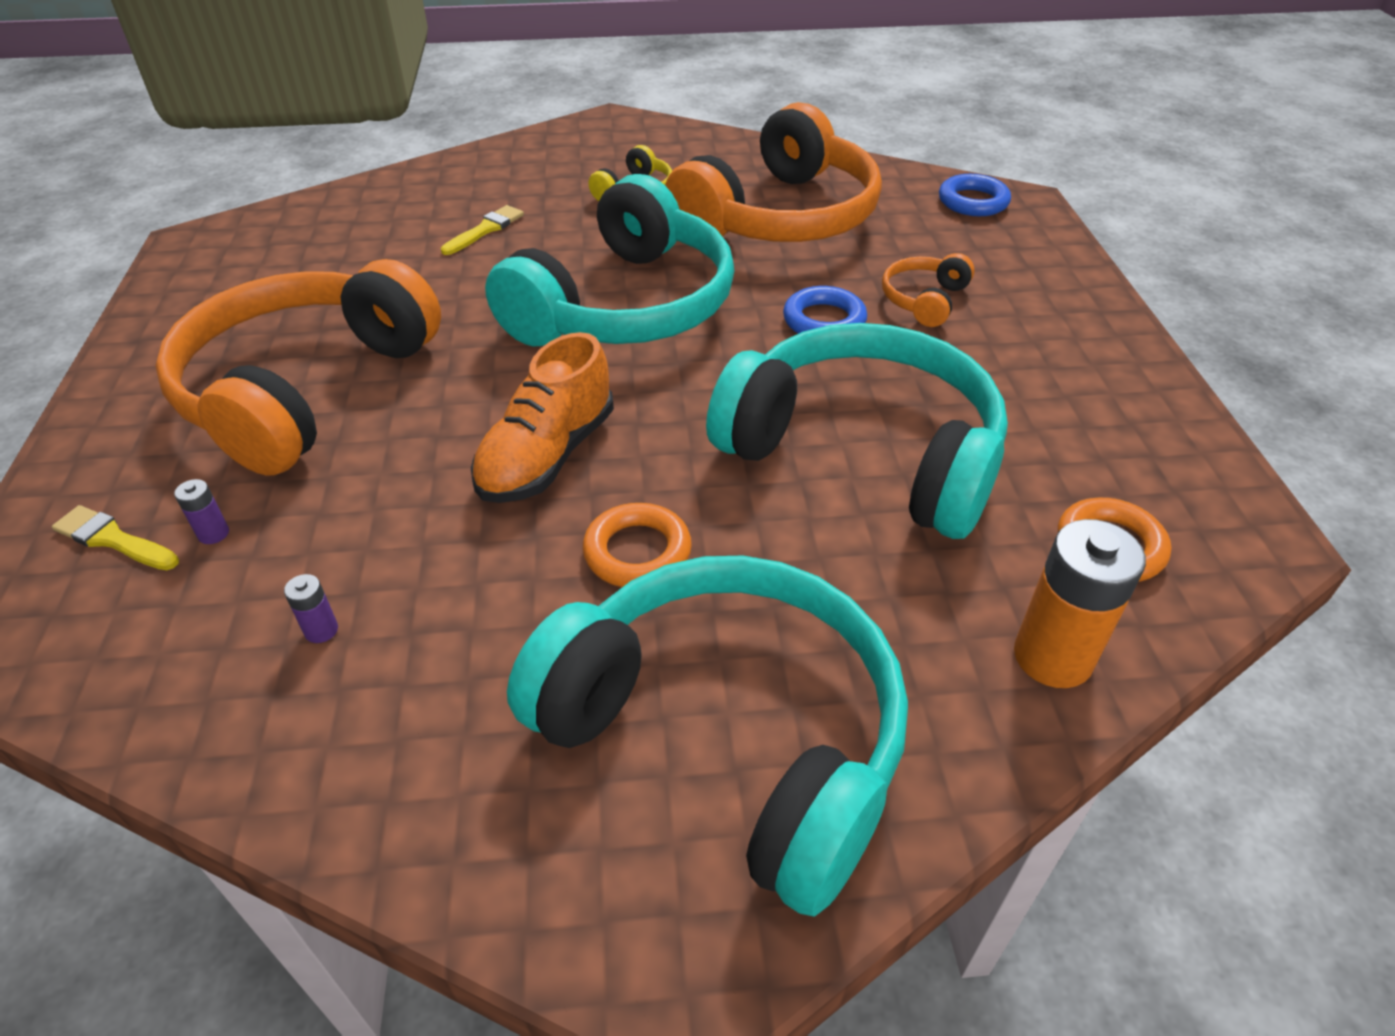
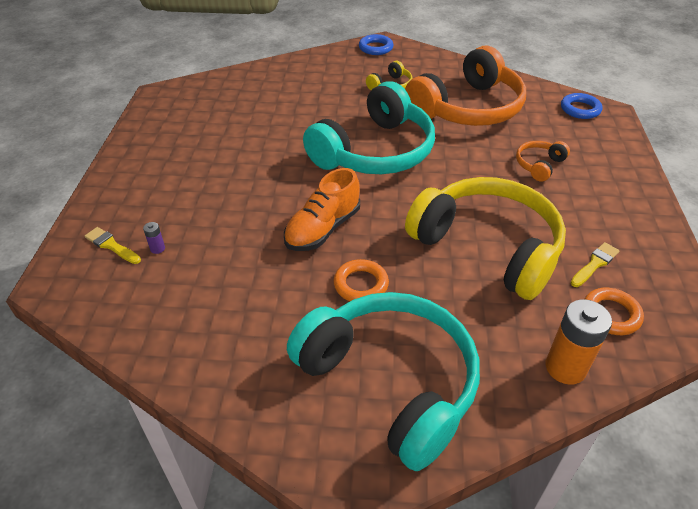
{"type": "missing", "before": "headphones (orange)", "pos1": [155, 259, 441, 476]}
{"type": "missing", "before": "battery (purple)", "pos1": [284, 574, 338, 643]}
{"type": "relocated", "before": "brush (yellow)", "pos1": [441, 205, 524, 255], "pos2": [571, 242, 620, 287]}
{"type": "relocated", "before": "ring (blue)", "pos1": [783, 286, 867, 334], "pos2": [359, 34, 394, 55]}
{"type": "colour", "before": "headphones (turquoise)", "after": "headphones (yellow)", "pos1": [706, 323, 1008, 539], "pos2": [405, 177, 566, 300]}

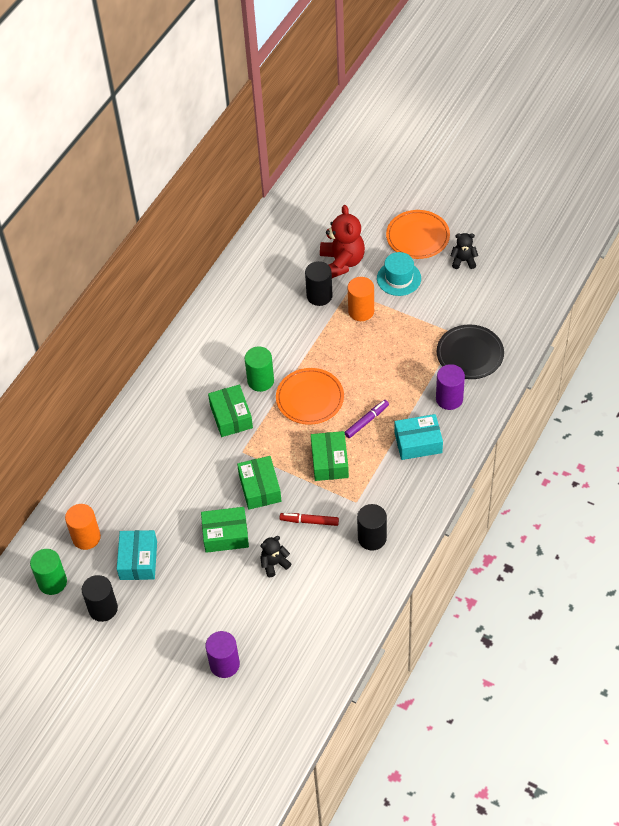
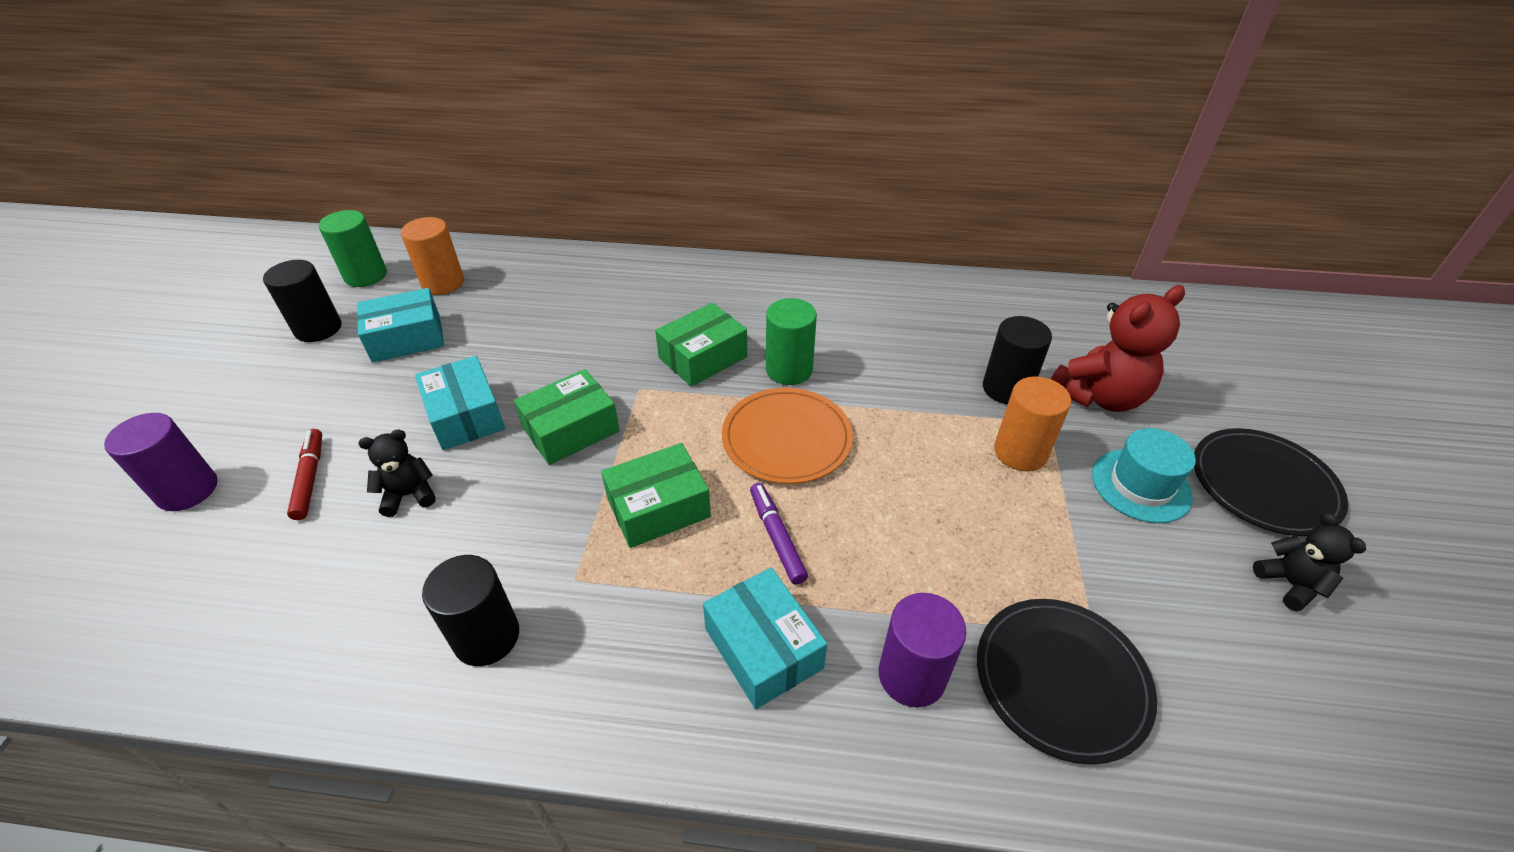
{"type": "relocated", "before": "marker (red)", "pos1": [280, 513, 339, 526], "pos2": [287, 429, 322, 520]}
{"type": "colour", "before": "box (green)", "after": "box (turquoise)", "pos1": [201, 507, 249, 553], "pos2": [415, 356, 505, 450]}
{"type": "colour", "before": "plate (orange)", "after": "plate (black)", "pos1": [386, 210, 450, 259], "pos2": [1194, 428, 1348, 536]}
{"type": "spun", "before": "teddy bear (black)", "pos1": [260, 536, 291, 577], "pos2": [359, 429, 436, 517], "turn": -60}
{"type": "spun", "before": "marker (purple)", "pos1": [345, 400, 389, 438], "pos2": [750, 483, 808, 585], "turn": -135}

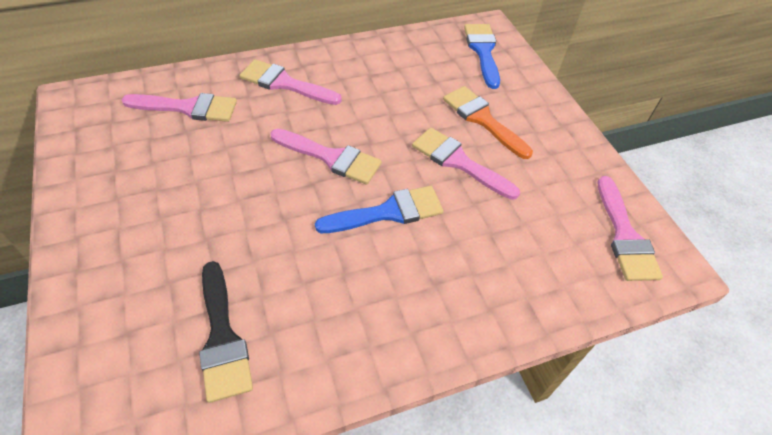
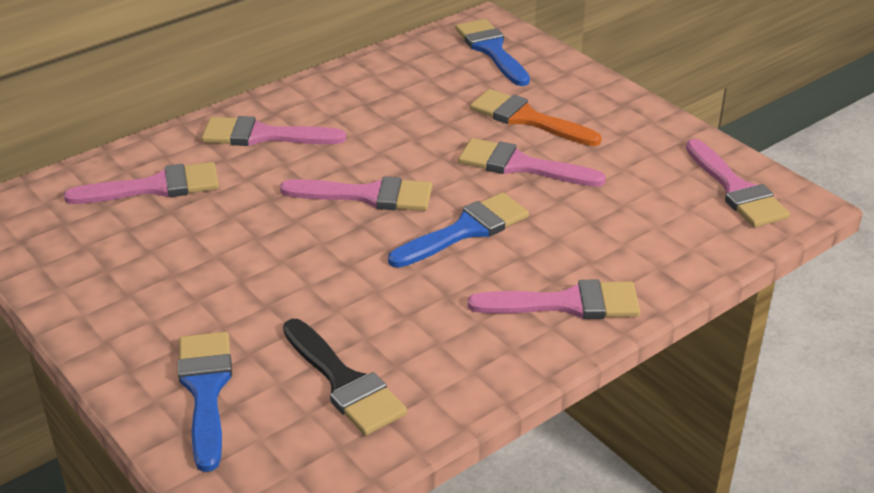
{"type": "appeared", "after": "brush (blue)", "pos2": [178, 332, 232, 472]}
{"type": "appeared", "after": "brush (pink)", "pos2": [468, 280, 640, 319]}

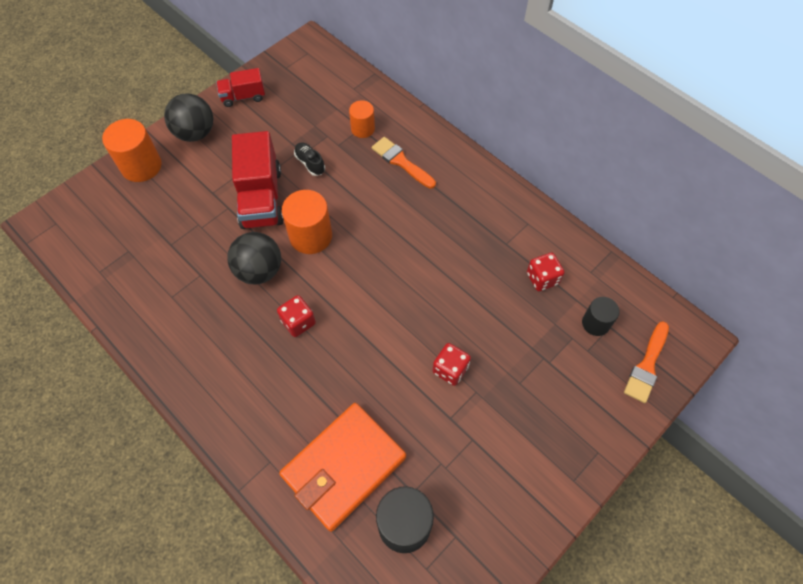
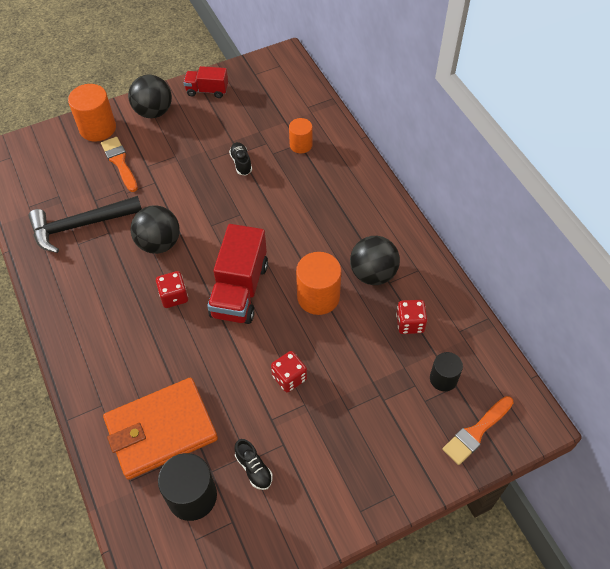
{"type": "appeared", "after": "hammer (black)", "pos2": [29, 196, 142, 253]}
{"type": "appeared", "after": "shoe (black)", "pos2": [235, 439, 273, 490]}
{"type": "appeared", "after": "ball (black)", "pos2": [350, 236, 400, 285]}
{"type": "relocated", "before": "truck (red)", "pos1": [232, 131, 284, 229], "pos2": [207, 224, 268, 324]}
{"type": "relocated", "before": "cylinder (orange)", "pos1": [282, 190, 332, 254], "pos2": [296, 252, 341, 315]}
{"type": "relocated", "before": "brush (orange)", "pos1": [372, 137, 436, 189], "pos2": [101, 137, 138, 192]}

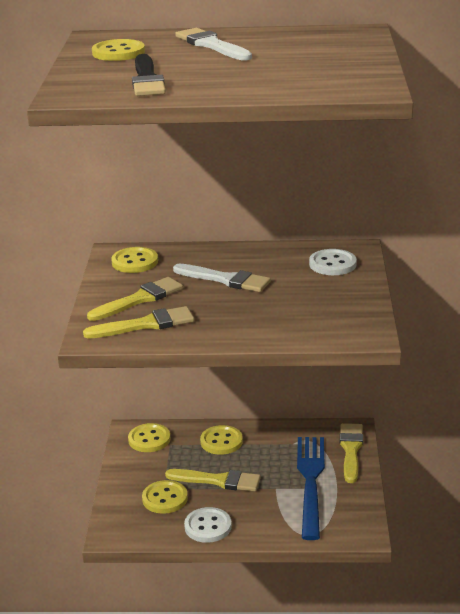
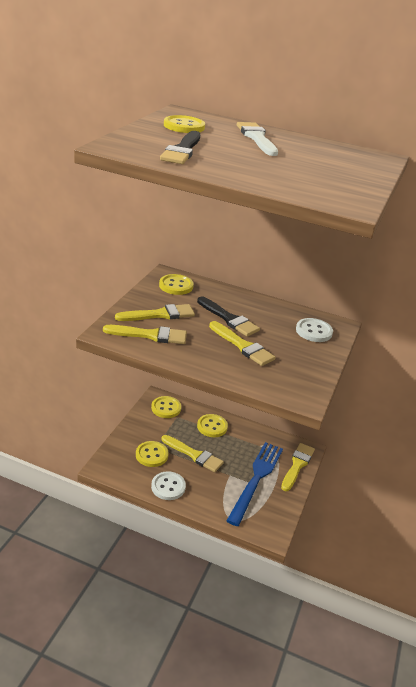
{"type": "appeared", "after": "brush (yellow)", "pos2": [209, 321, 276, 366]}
{"type": "colour", "before": "brush (white)", "after": "brush (black)", "pos1": [173, 264, 271, 292], "pos2": [197, 296, 260, 337]}

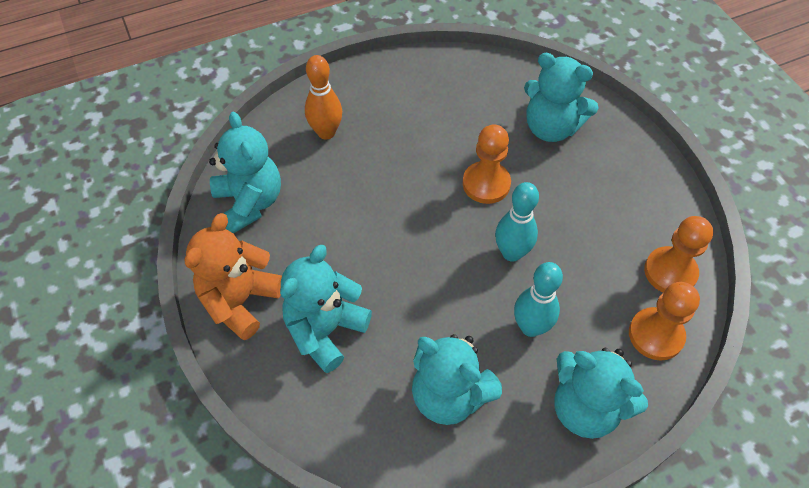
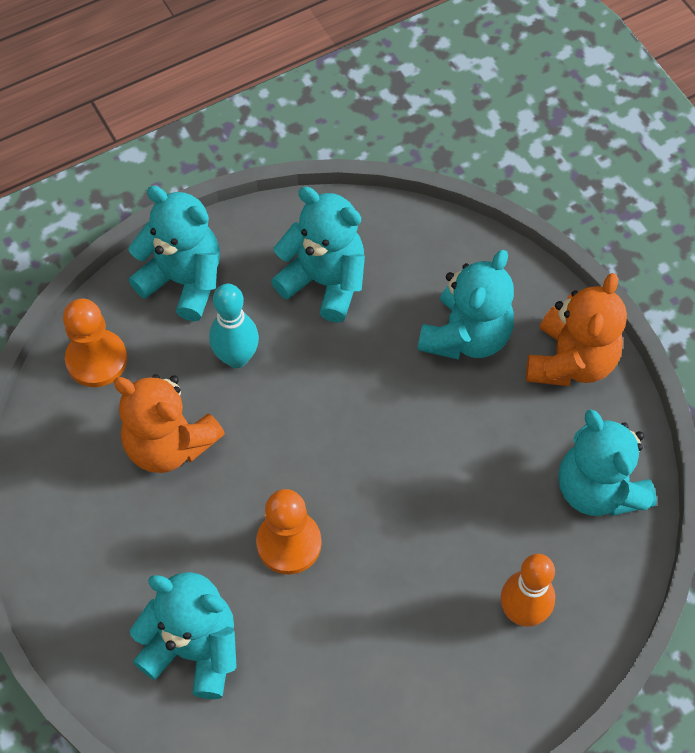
{"type": "missing", "before": "bowling pin (turquoise)", "pos1": [495, 182, 539, 262]}
{"type": "missing", "before": "pawn (orange)", "pos1": [644, 216, 713, 293]}
{"type": "appeared", "after": "teddy bear (orange)", "pos2": [113, 374, 225, 473]}

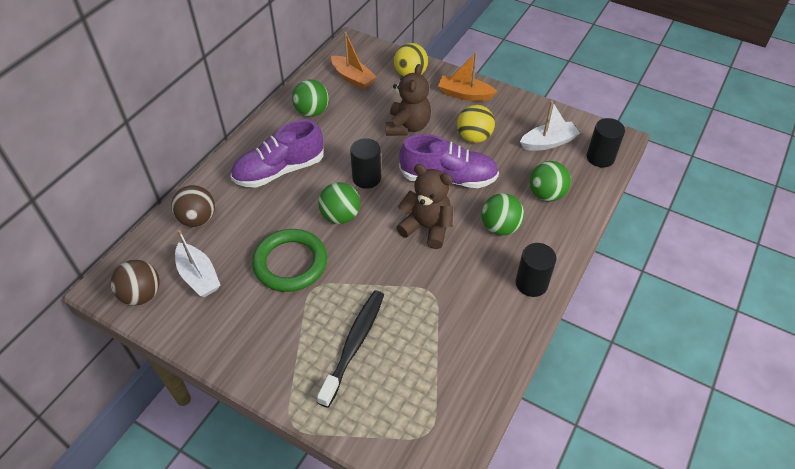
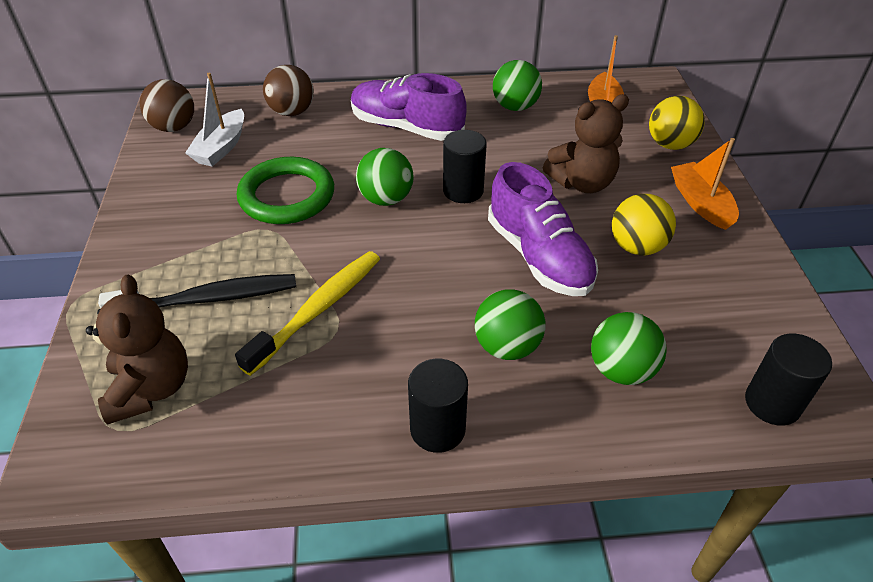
{"type": "missing", "before": "boat (white)", "pos1": [520, 101, 580, 151]}
{"type": "appeared", "after": "toothbrush (yellow)", "pos2": [235, 251, 380, 376]}
{"type": "relocated", "before": "teddy bear (brown)", "pos1": [396, 164, 453, 249], "pos2": [86, 275, 188, 425]}

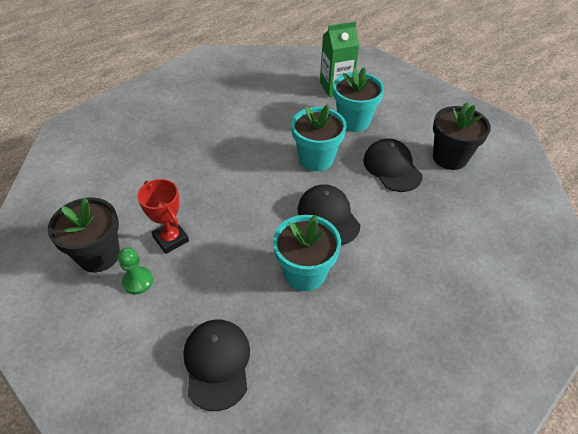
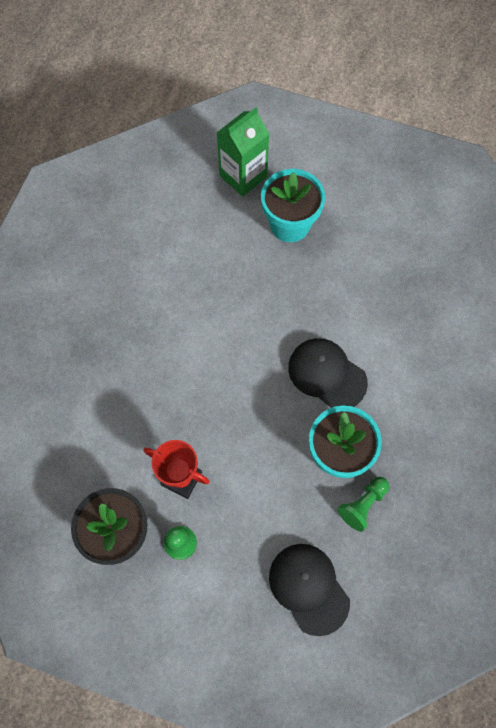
{"type": "missing", "before": "flower pot (turquoise)", "pos1": [291, 104, 347, 171]}
{"type": "missing", "before": "cap (black)", "pos1": [363, 139, 423, 192]}
{"type": "missing", "before": "flower pot (black)", "pos1": [433, 102, 491, 170]}
{"type": "appeared", "after": "pawn (green)", "pos2": [338, 477, 389, 532]}

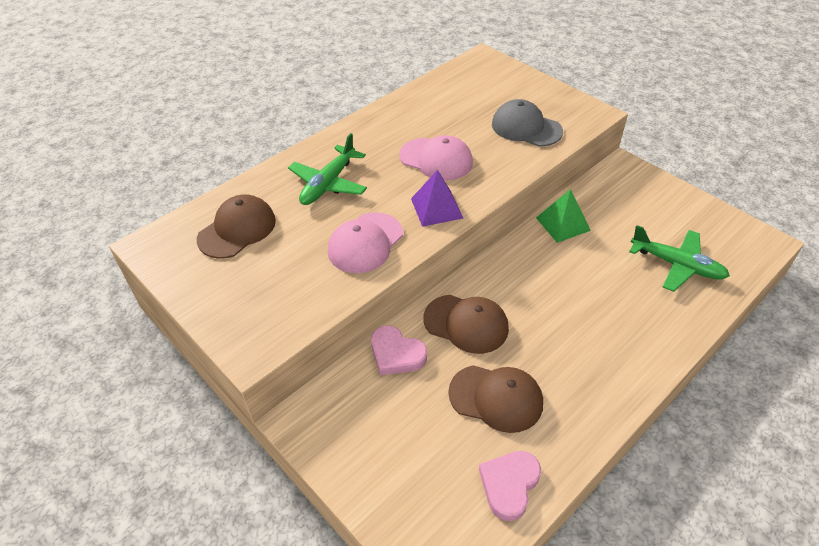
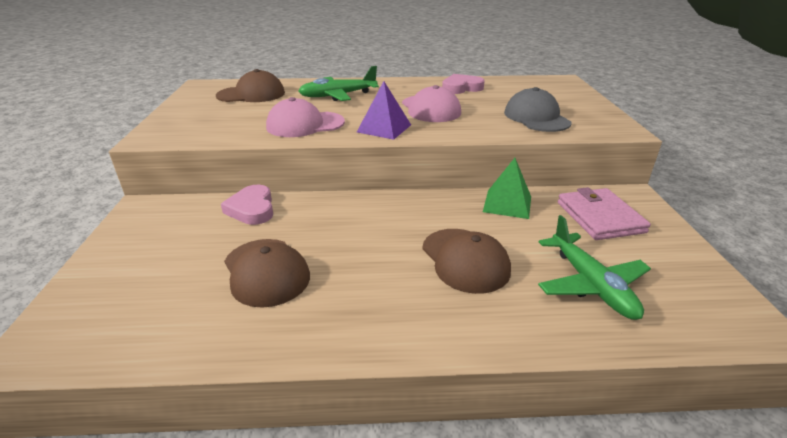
{"type": "appeared", "after": "wallet (pink)", "pos2": [558, 187, 651, 240]}
{"type": "relocated", "before": "cap (brown)", "pos1": [424, 295, 509, 354], "pos2": [422, 229, 511, 294]}
{"type": "relocated", "before": "heart (pink)", "pos1": [479, 451, 541, 521], "pos2": [442, 74, 485, 94]}

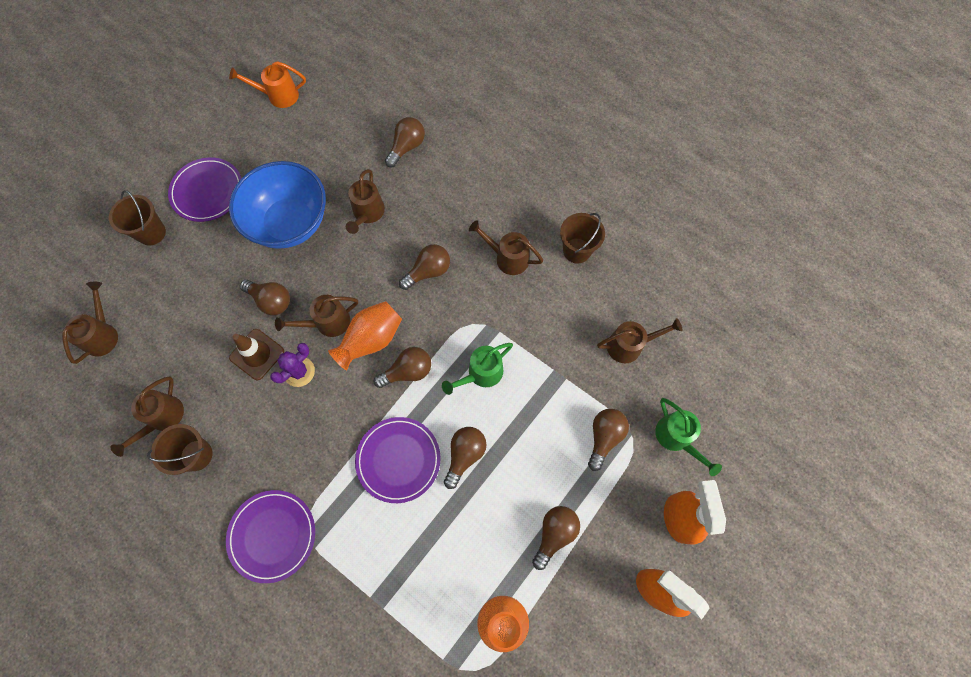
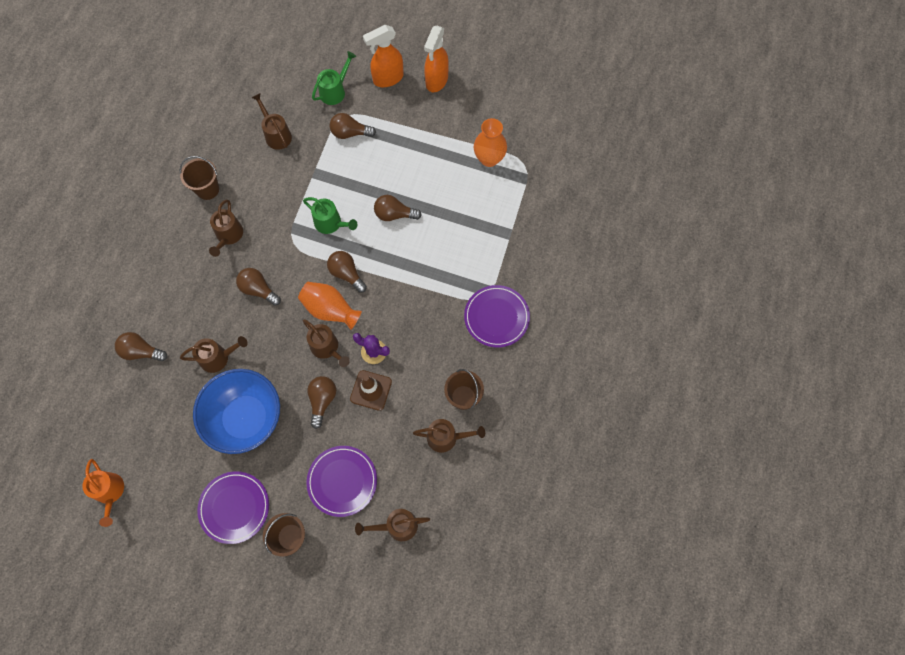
{"type": "missing", "before": "light bulb (brown)", "pos1": [532, 506, 580, 570]}
{"type": "relocated", "before": "plate (purple)", "pos1": [355, 417, 441, 503], "pos2": [306, 446, 377, 517]}

